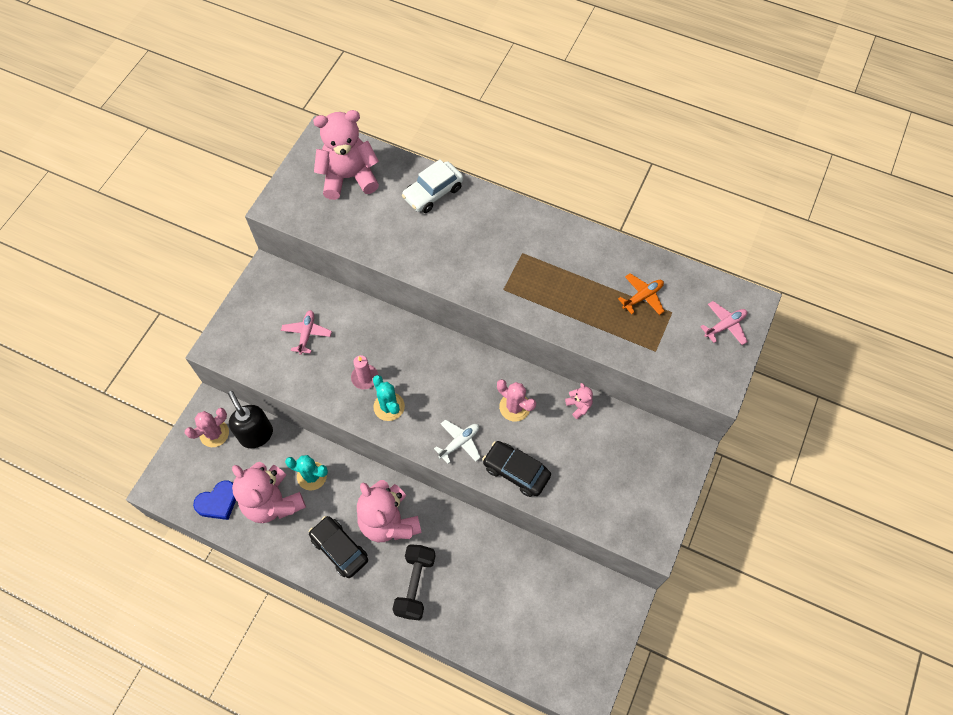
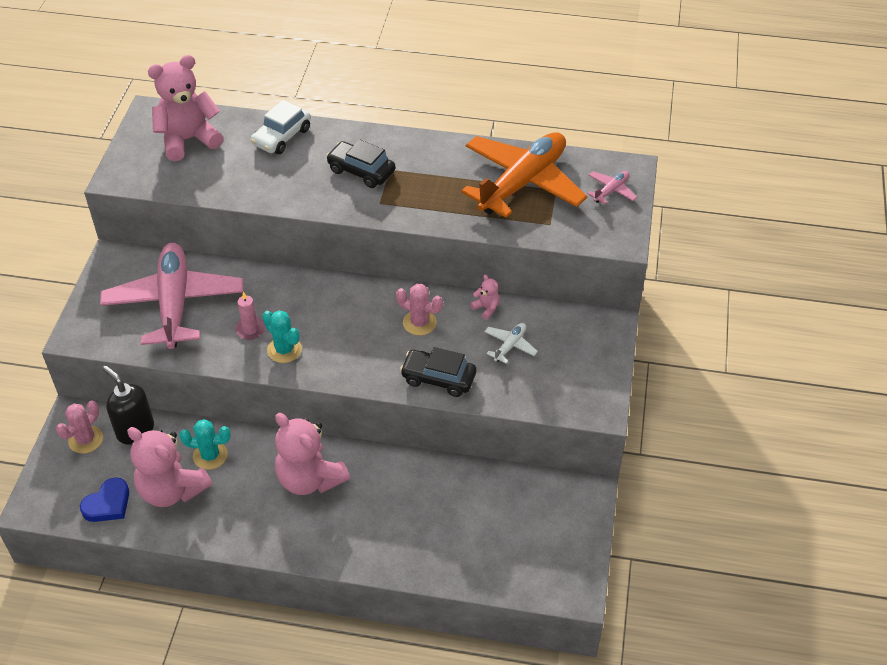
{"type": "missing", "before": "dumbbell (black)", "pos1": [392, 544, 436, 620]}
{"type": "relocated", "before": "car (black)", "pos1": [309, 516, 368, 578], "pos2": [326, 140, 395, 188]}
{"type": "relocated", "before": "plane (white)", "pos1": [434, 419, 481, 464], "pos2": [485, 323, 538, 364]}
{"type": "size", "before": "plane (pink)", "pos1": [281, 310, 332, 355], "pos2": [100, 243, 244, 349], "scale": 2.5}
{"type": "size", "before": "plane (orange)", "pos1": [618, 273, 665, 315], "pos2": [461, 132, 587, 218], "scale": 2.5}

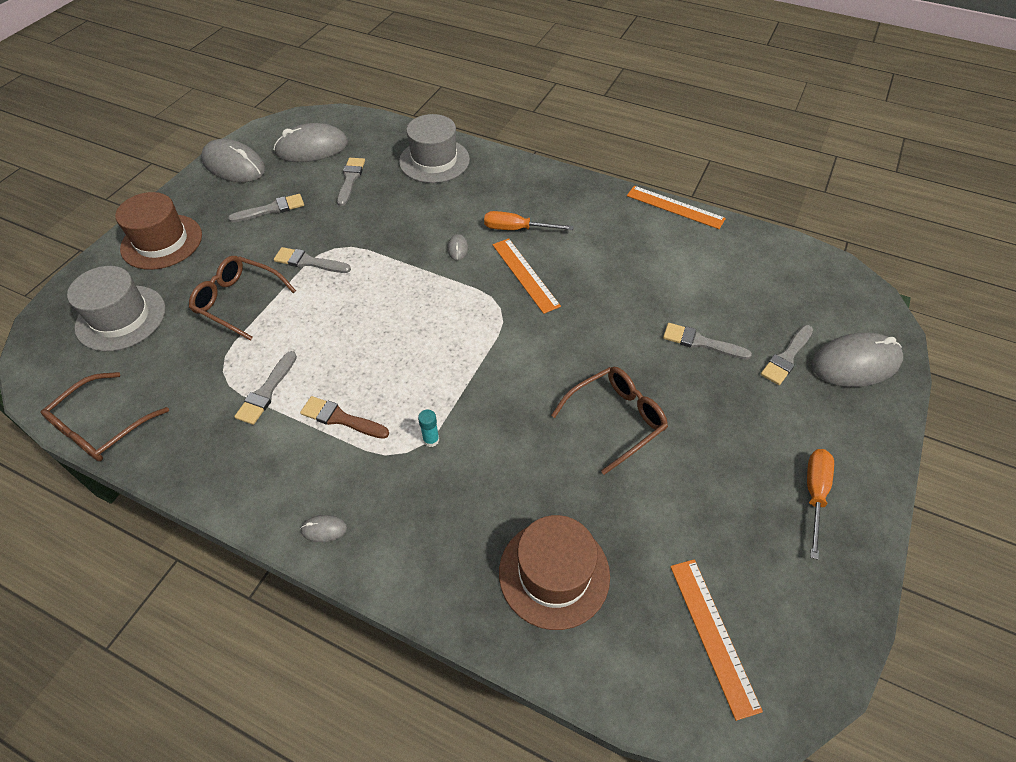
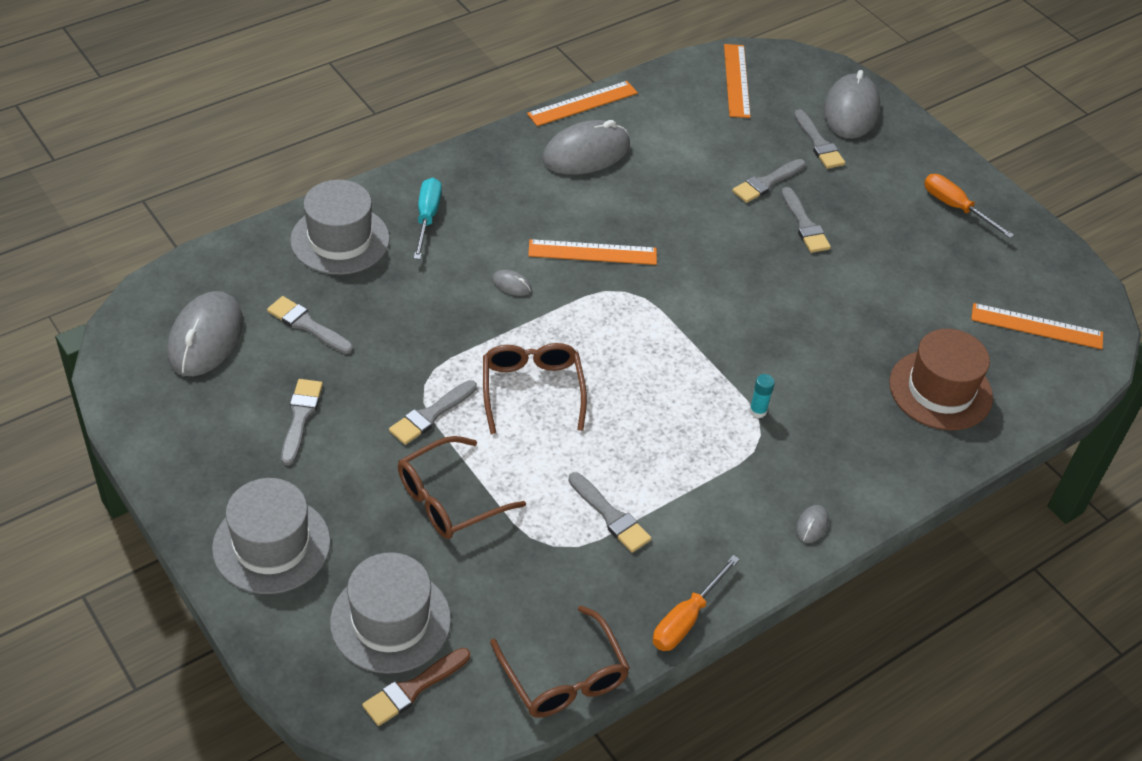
{"type": "appeared", "after": "screwdriver (turquoise)", "pos2": [414, 178, 442, 259]}
{"type": "appeared", "after": "ruler (orange)", "pos2": [724, 44, 751, 118]}
{"type": "appeared", "after": "brush (grey)", "pos2": [781, 187, 831, 253]}
{"type": "relocated", "before": "mouse (grey)", "pos1": [201, 139, 266, 182], "pos2": [542, 120, 630, 175]}
{"type": "relocated", "before": "brush (brown)", "pos1": [300, 396, 389, 439], "pos2": [362, 648, 470, 726]}
{"type": "relocated", "before": "screwdriver (orange)", "pos1": [484, 211, 574, 230], "pos2": [653, 555, 740, 651]}
{"type": "relocated", "before": "glasses (brown)", "pos1": [551, 367, 668, 475], "pos2": [483, 343, 587, 434]}
{"type": "colour", "before": "hat (brown)", "after": "hat (grey)", "pos1": [115, 192, 202, 270], "pos2": [212, 478, 331, 594]}

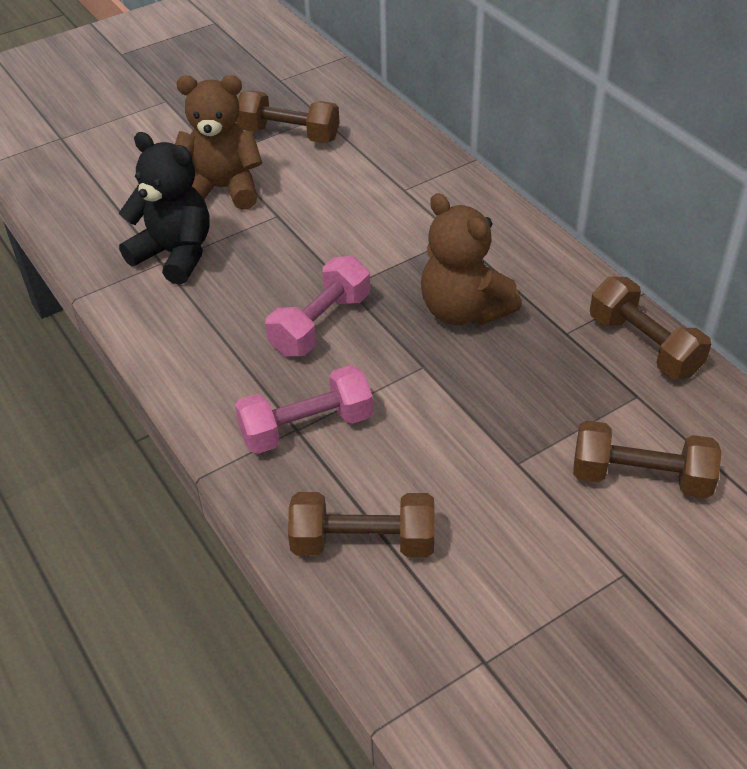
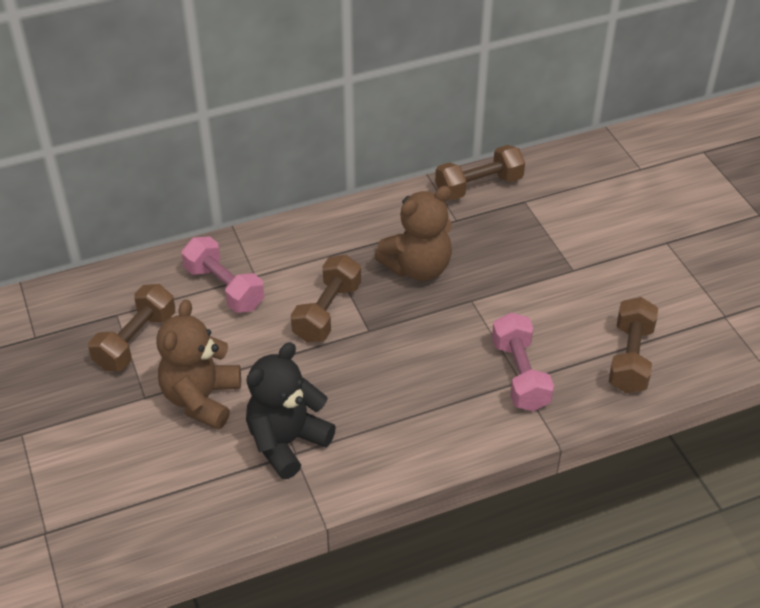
{"type": "relocated", "before": "dumbbell (pink)", "pos1": [265, 256, 370, 356], "pos2": [181, 236, 264, 313]}
{"type": "relocated", "before": "dumbbell (brown)", "pos1": [573, 420, 722, 498], "pos2": [291, 255, 361, 343]}

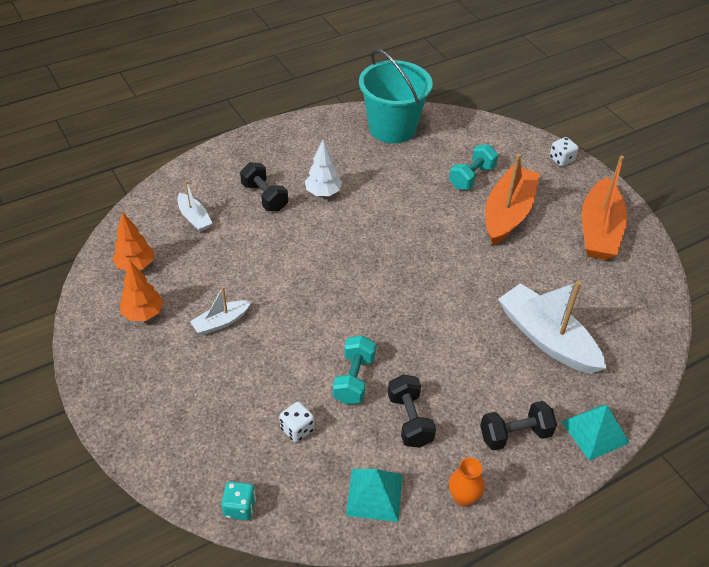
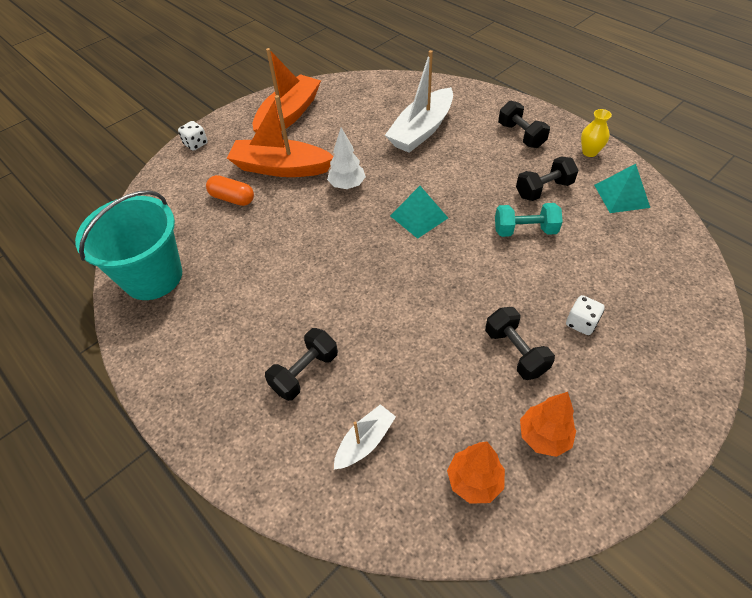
{"type": "missing", "before": "dice (turquoise)", "pos1": [221, 481, 256, 520]}
{"type": "relocated", "before": "dice (white)", "pos1": [279, 402, 314, 442], "pos2": [566, 295, 605, 335]}
{"type": "relocated", "before": "tree (white)", "pos1": [305, 140, 342, 196], "pos2": [327, 127, 366, 189]}
{"type": "relocated", "before": "pyramid (turquoise)", "pos1": [561, 405, 630, 461], "pos2": [390, 186, 448, 239]}
{"type": "exchanged", "before": "boat (white)", "after": "dumbbell (black)", "pos1": [190, 287, 251, 335], "pos2": [485, 307, 555, 380]}
{"type": "exchanged", "before": "dumbbell (turquoise)", "after": "capsule (orange)", "pos1": [449, 144, 498, 190], "pos2": [206, 175, 254, 206]}
{"type": "colour", "before": "vase (orange)", "after": "vase (yellow)", "pos1": [449, 458, 485, 507], "pos2": [581, 109, 612, 157]}
{"type": "spun", "before": "boat (orange)", "pos1": [582, 155, 627, 260], "pos2": [253, 48, 321, 132], "turn": -60}

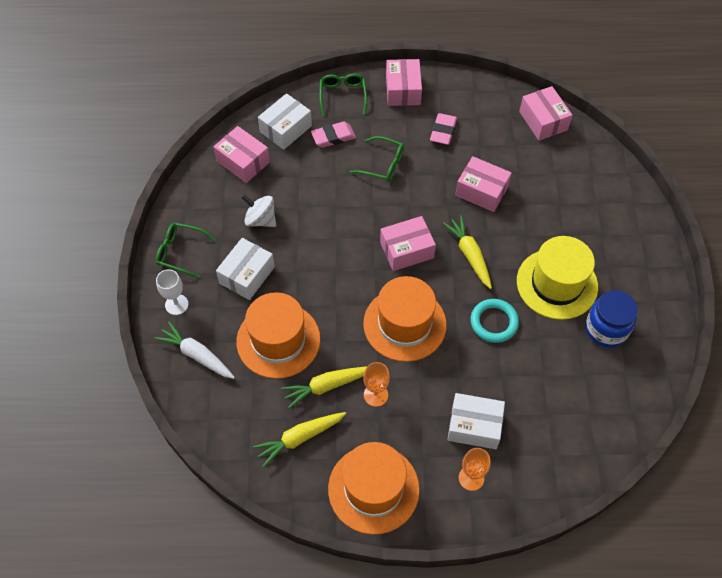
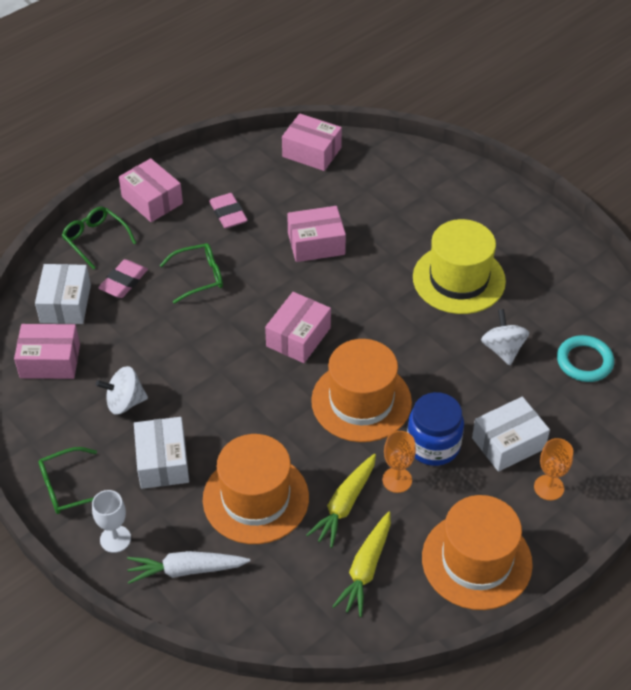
{"type": "missing", "before": "carrot (yellow)", "pos1": [443, 216, 492, 289]}
{"type": "appeared", "after": "spinning top (white)", "pos2": [481, 309, 529, 366]}
{"type": "relocated", "before": "ring (turquoise)", "pos1": [471, 299, 519, 343], "pos2": [557, 335, 614, 382]}
{"type": "relocated", "before": "jar (blue)", "pos1": [585, 290, 638, 348], "pos2": [407, 392, 464, 466]}

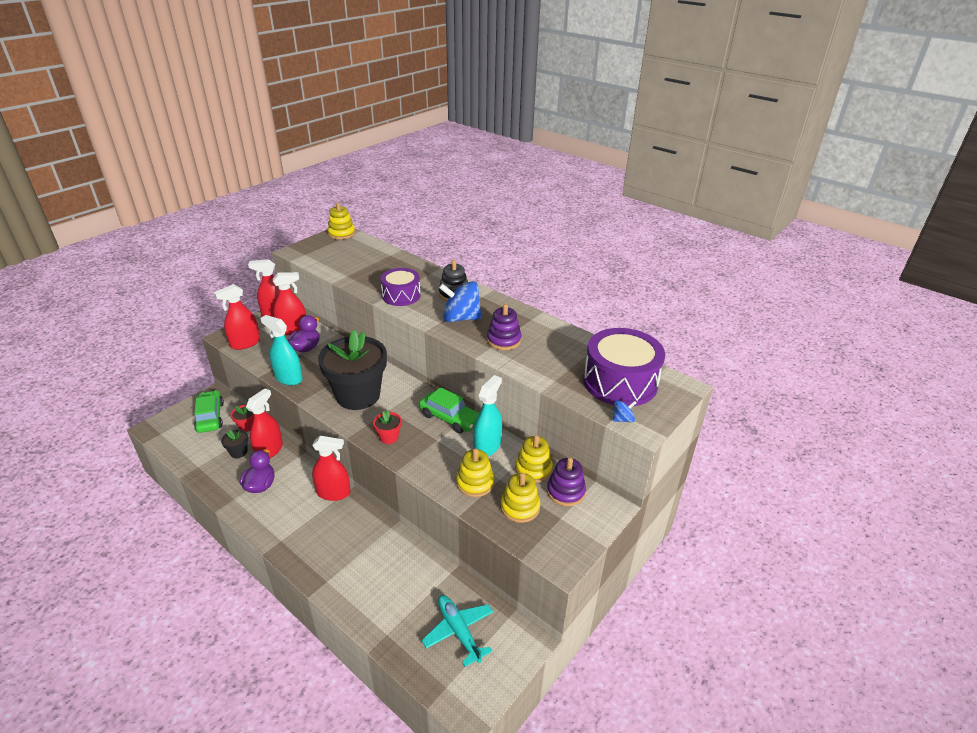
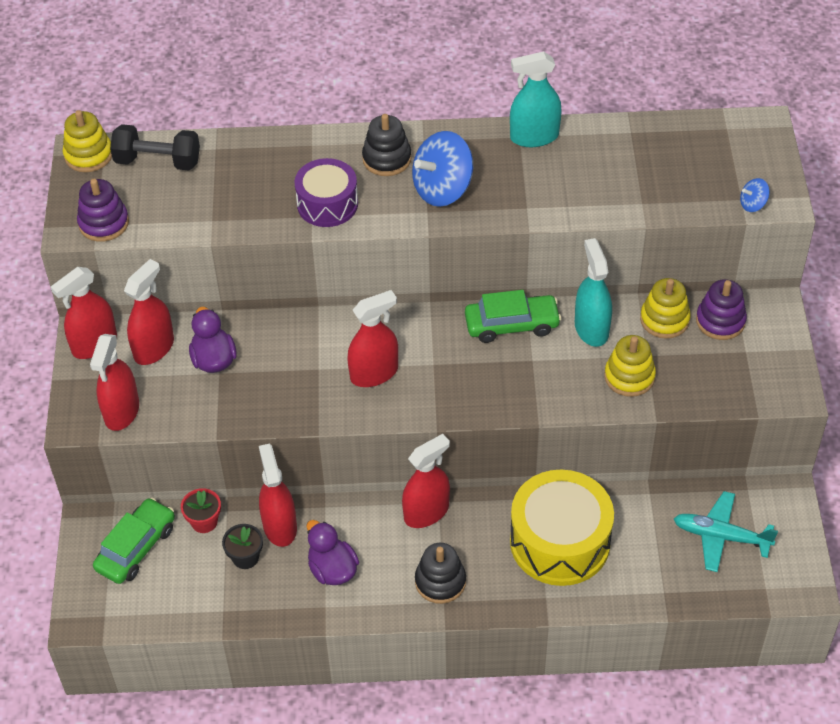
{"type": "missing", "before": "flower pot (red)", "pos1": [373, 411, 402, 444]}
{"type": "missing", "before": "stacking toy (yellow)", "pos1": [501, 473, 540, 523]}
{"type": "missing", "before": "drum (purple)", "pos1": [583, 328, 665, 406]}
{"type": "appeared", "after": "dumbbell (black)", "pos2": [110, 124, 200, 171]}
{"type": "appeared", "after": "stacking toy (black)", "pos2": [415, 543, 466, 604]}
{"type": "appeared", "after": "drum (yellow)", "pos2": [510, 470, 614, 586]}
{"type": "relocated", "before": "spray bottle (turquoise)", "pos1": [260, 315, 303, 385], "pos2": [510, 51, 562, 147]}
{"type": "relocated", "before": "stacking toy (purple)", "pos1": [487, 304, 521, 350], "pos2": [77, 179, 129, 242]}
{"type": "exchanged", "before": "flower pot (black)", "after": "spray bottle (red)", "pos1": [318, 330, 387, 410], "pos2": [347, 290, 398, 387]}
{"type": "spun", "before": "car (green)", "pos1": [194, 390, 224, 433], "pos2": [93, 498, 175, 584], "turn": 90}
{"type": "spun", "before": "spinning top (blue)", "pos1": [613, 400, 636, 422], "pos2": [740, 178, 770, 212], "turn": -135}

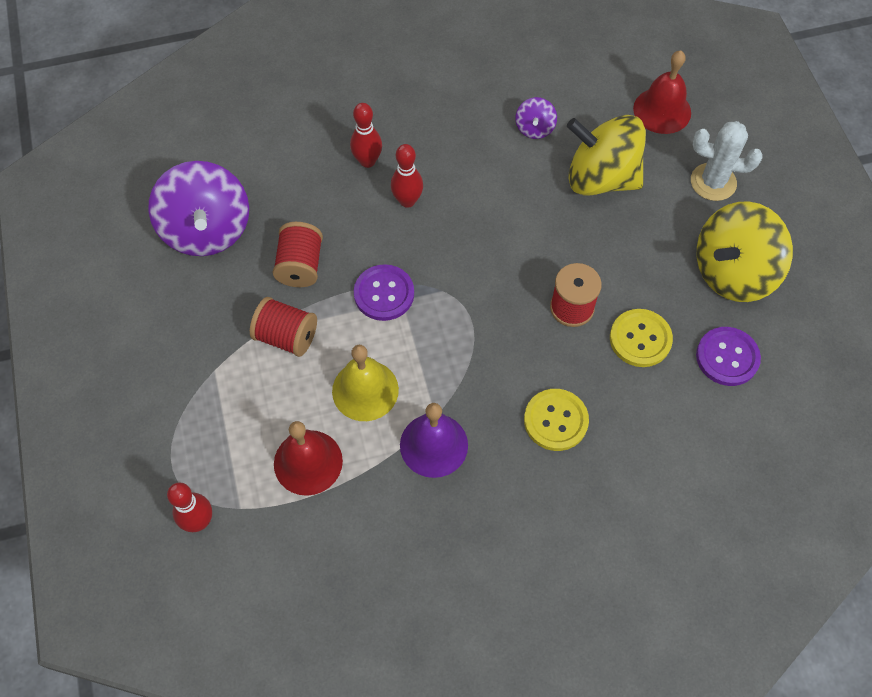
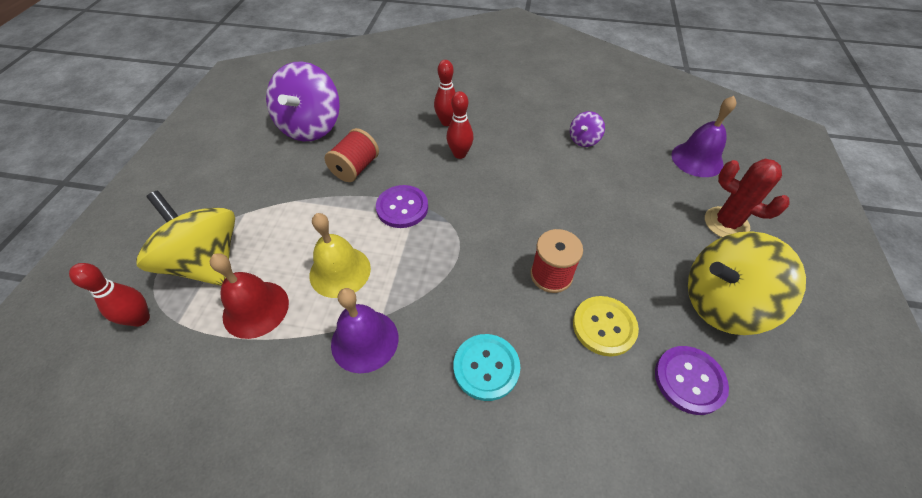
{"type": "missing", "before": "spool (red)", "pos1": [250, 297, 317, 357]}
{"type": "relocated", "before": "spinning top (yellow)", "pos1": [567, 115, 646, 196], "pos2": [136, 191, 235, 286]}
{"type": "colour", "before": "button (yellow)", "after": "button (turquoise)", "pos1": [524, 389, 589, 451], "pos2": [454, 334, 520, 401]}
{"type": "colour", "before": "bell (red)", "after": "bell (purple)", "pos1": [633, 50, 691, 134], "pos2": [672, 96, 736, 177]}
{"type": "colour", "before": "cactus (white)", "after": "cactus (red)", "pos1": [691, 121, 763, 201], "pos2": [705, 159, 790, 237]}

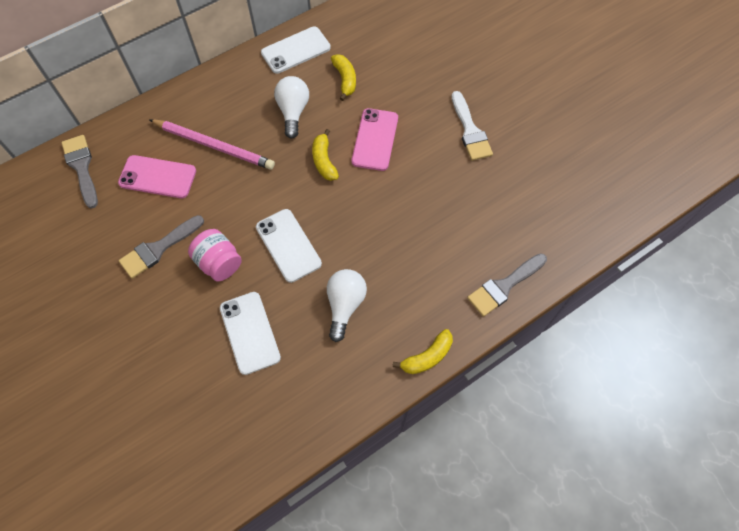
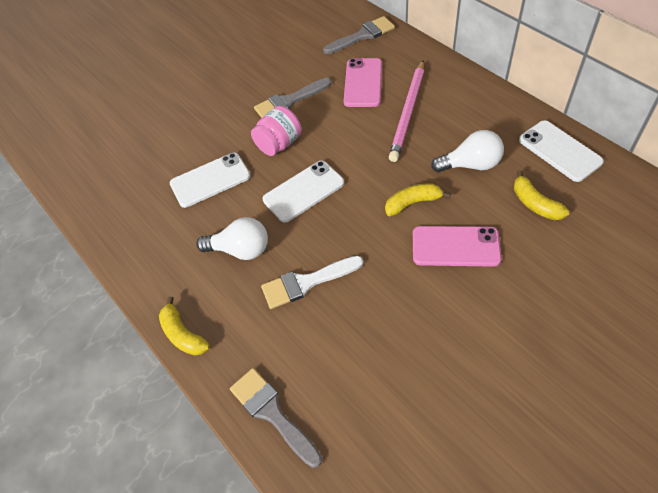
{"type": "relocated", "before": "brush (white)", "pos1": [452, 91, 493, 161], "pos2": [261, 256, 364, 309]}
{"type": "spun", "before": "brush (grey)", "pos1": [119, 215, 204, 279], "pos2": [254, 78, 332, 118], "turn": -75}
{"type": "spun", "before": "banana (yellow)", "pos1": [331, 54, 356, 101], "pos2": [514, 170, 569, 220], "turn": 75}

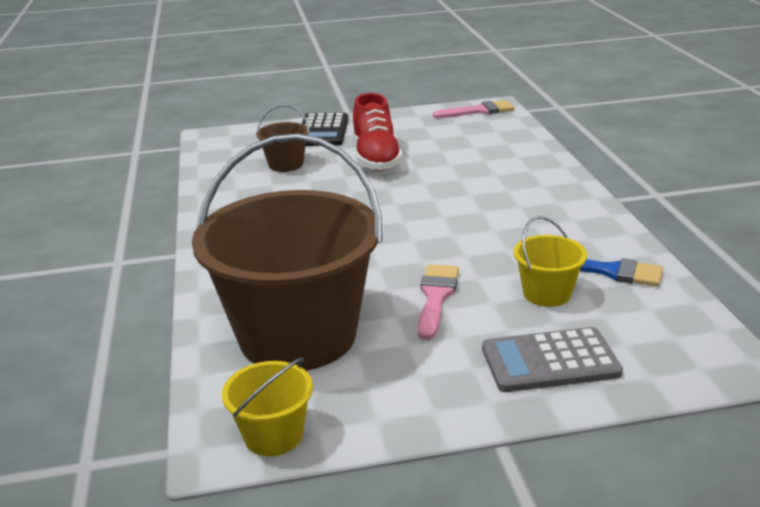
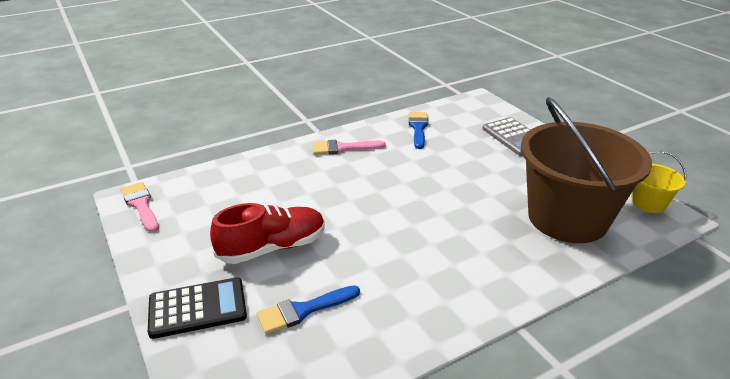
{"type": "missing", "before": "bucket (yellow)", "pos1": [513, 216, 587, 307]}
{"type": "relocated", "before": "brush (pink)", "pos1": [418, 264, 459, 340], "pos2": [312, 140, 386, 155]}
{"type": "exchanged", "before": "bucket (brown)", "after": "brush (blue)", "pos1": [256, 104, 310, 172], "pos2": [257, 285, 360, 334]}

